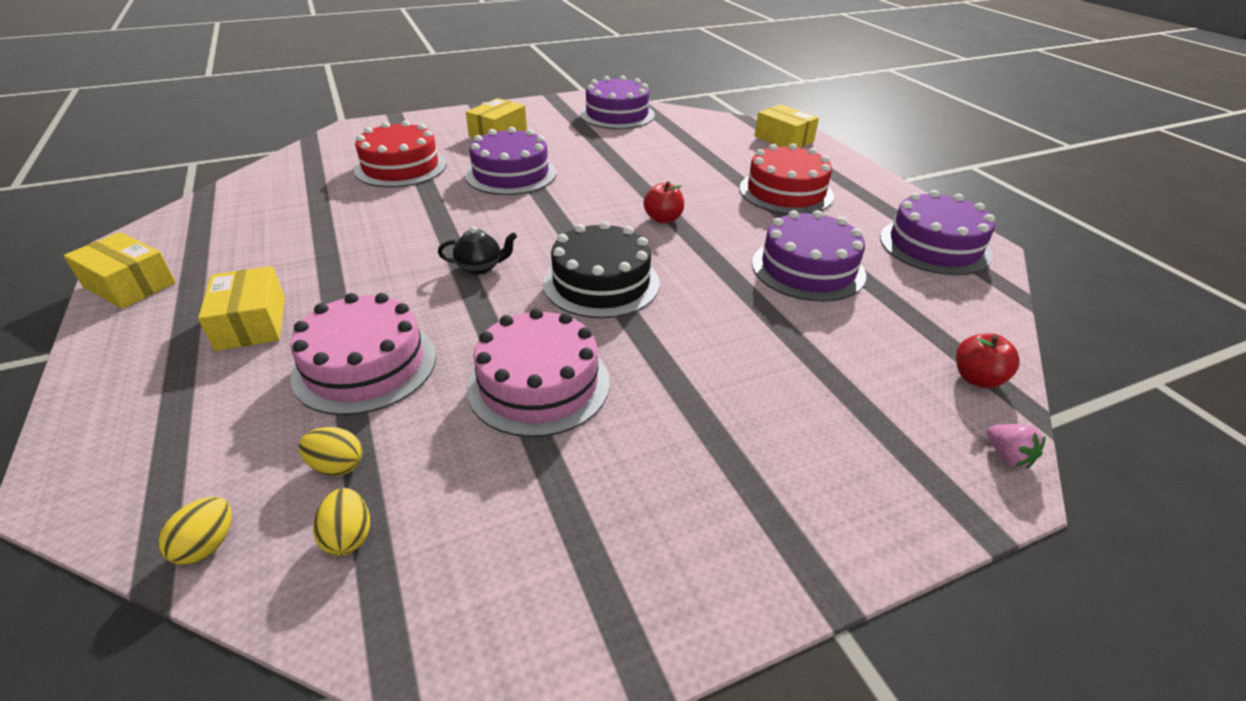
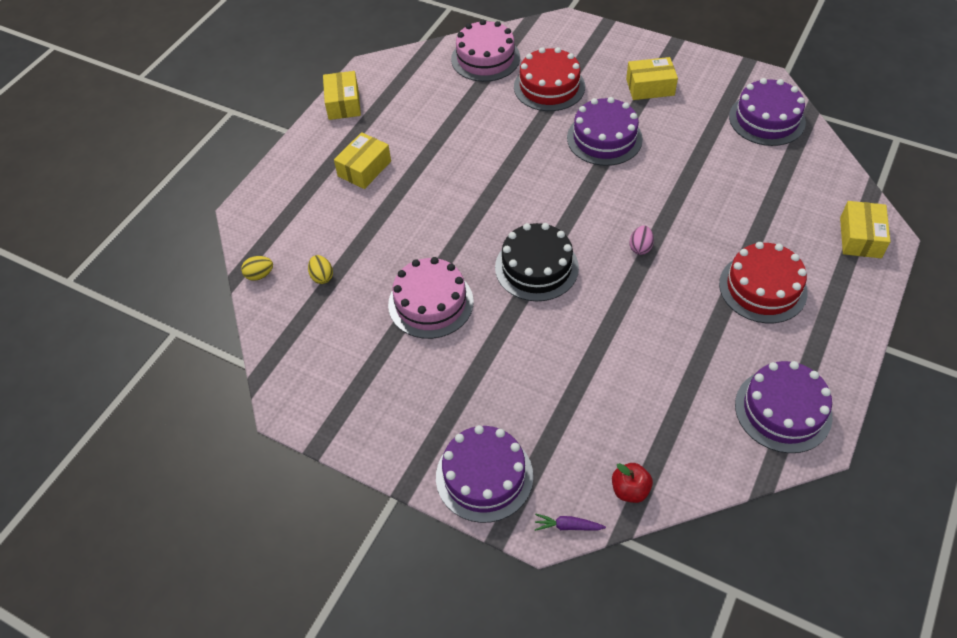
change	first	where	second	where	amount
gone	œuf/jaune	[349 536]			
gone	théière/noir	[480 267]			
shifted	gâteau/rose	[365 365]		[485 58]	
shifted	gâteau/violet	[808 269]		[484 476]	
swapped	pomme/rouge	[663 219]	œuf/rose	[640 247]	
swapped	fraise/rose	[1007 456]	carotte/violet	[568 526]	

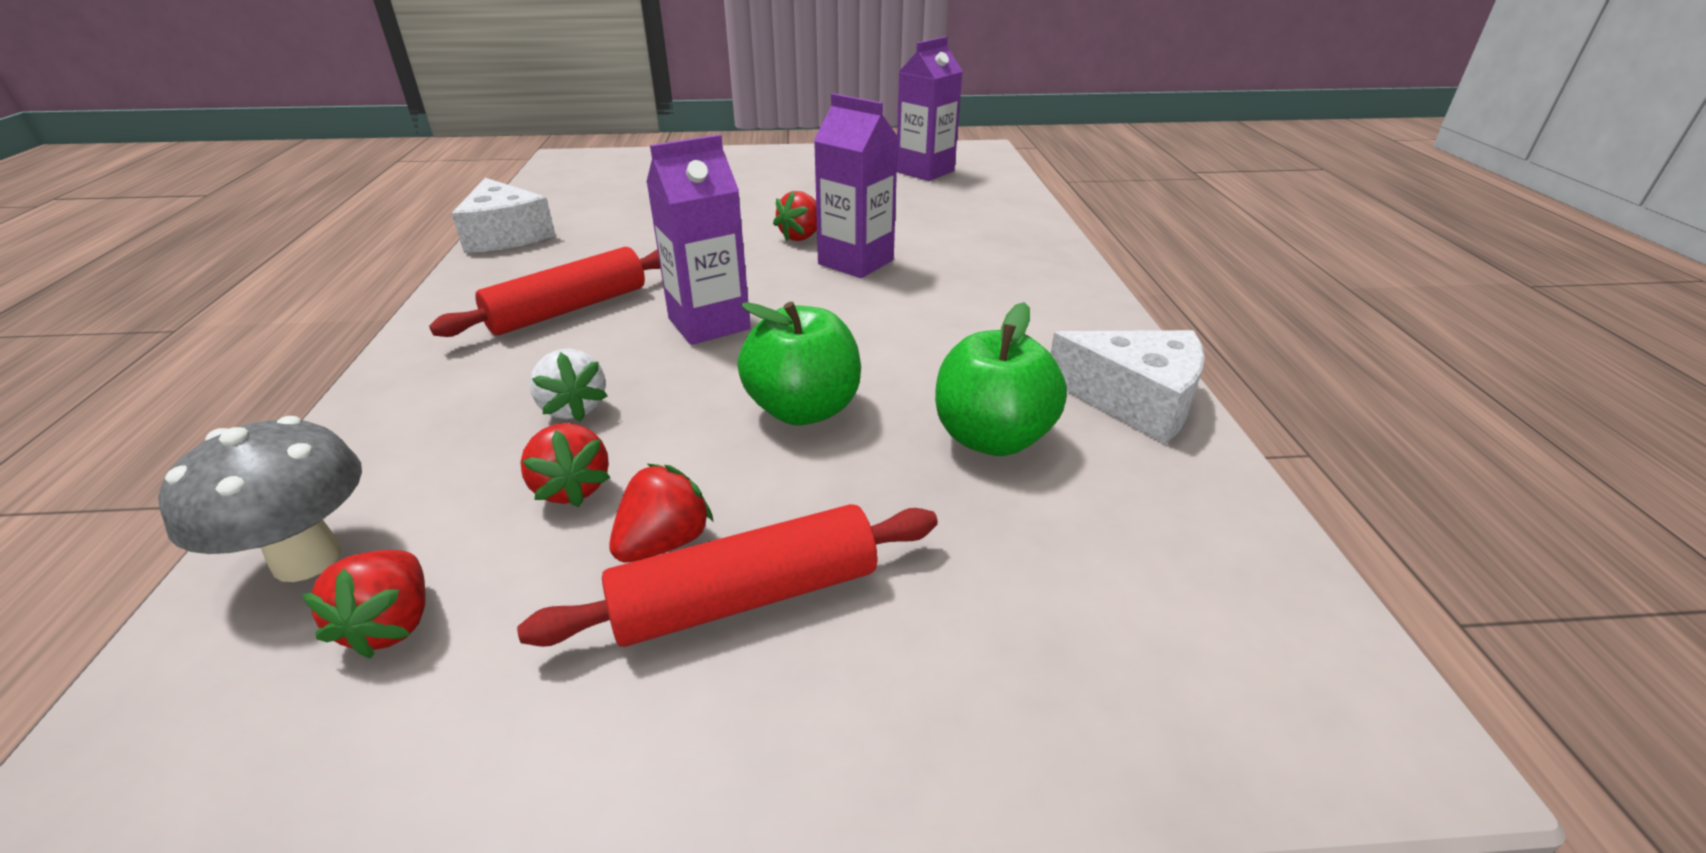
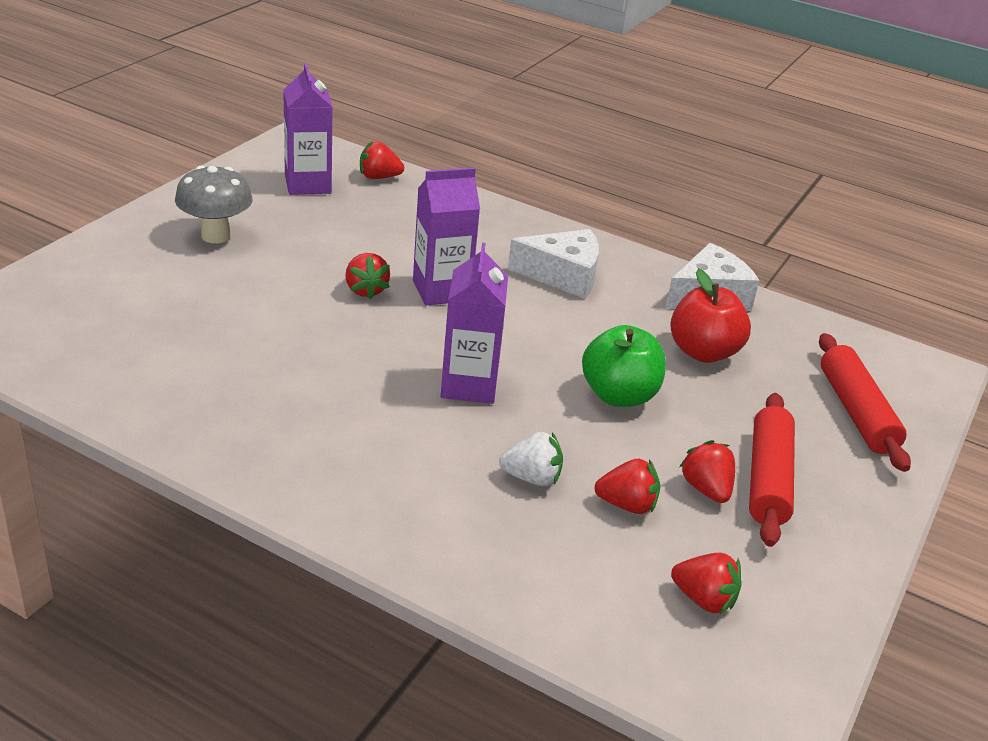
change	first	where	second	where	amount
new			fraise/rouge	[379 177]	
shifted	champignon/gris	[307 559]		[216 236]	
shifted	rouleau à pâtisserie/rouge	[569 309]		[856 412]	
shifted	fromage/blanc	[506 235]		[563 275]	
repainted	pomme/vert	[992 438]	pomme/rouge	[703 352]	

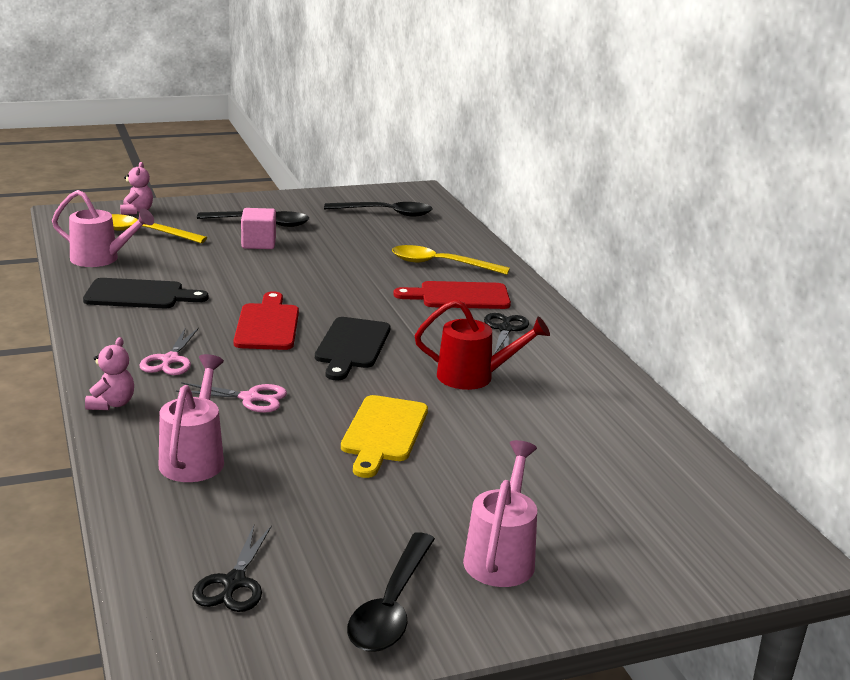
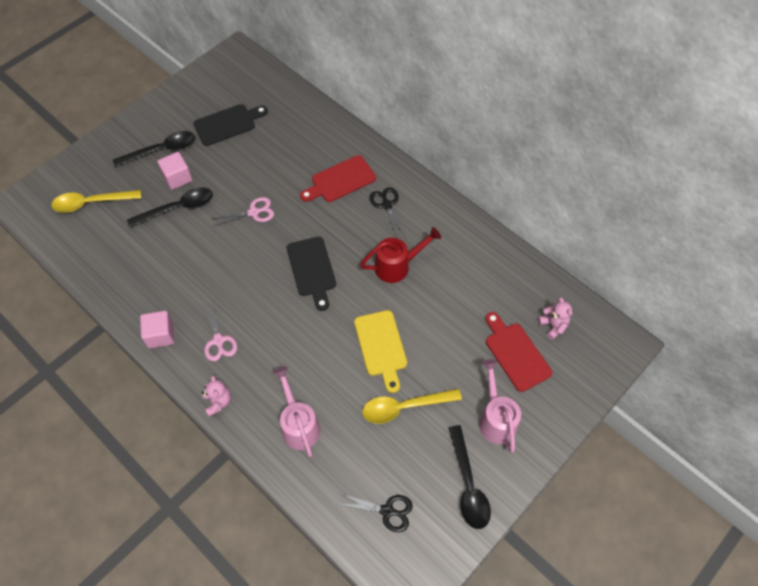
change	first	where	second	where	amount
gone	arrosoir/rose	[101 259]			
new			cube/rose	[160 335]	
shifted	planche à découper/noir	[139 295]		[228 124]	
shifted	ours en peluche/rose	[137 211]		[553 325]	
shifted	ciseaux/rose	[250 398]		[253 212]	
shifted	planche à découper/rouge	[267 325]		[515 353]	
shifted	cuillère/noir	[386 213]		[178 208]	
shifted	cuillère/jaune	[440 264]		[404 407]	
rotated	ciseaux/noir	[234 583]		[387 511]	60 degrees counterclockwise

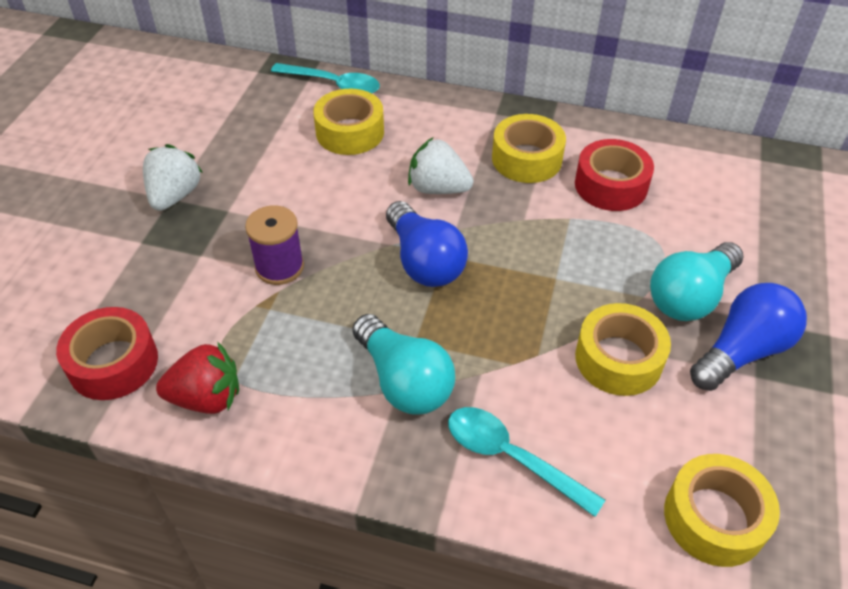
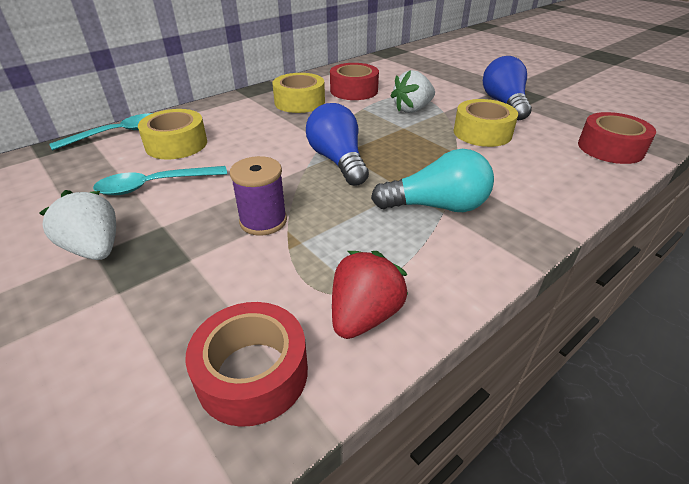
change	first	where	second	where	amount
gone	ampoule/turquoise	[690 296]			
shifted	fraise/blanc	[438 188]		[412 109]	
shifted	cuillère/turquoise	[511 457]		[154 185]	
repainted	ruban adhésif/jaune	[714 518]	ruban adhésif/rouge	[610 148]	
rotated	ampoule/bleu	[424 261]		[338 161]	120 degrees counterclockwise

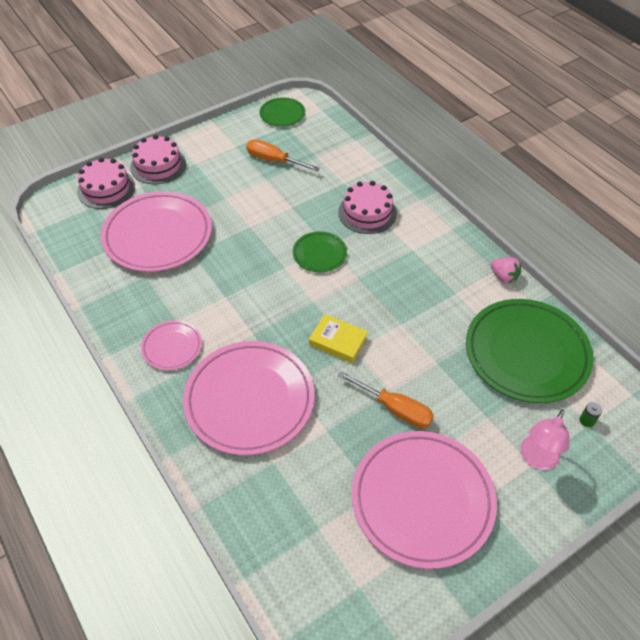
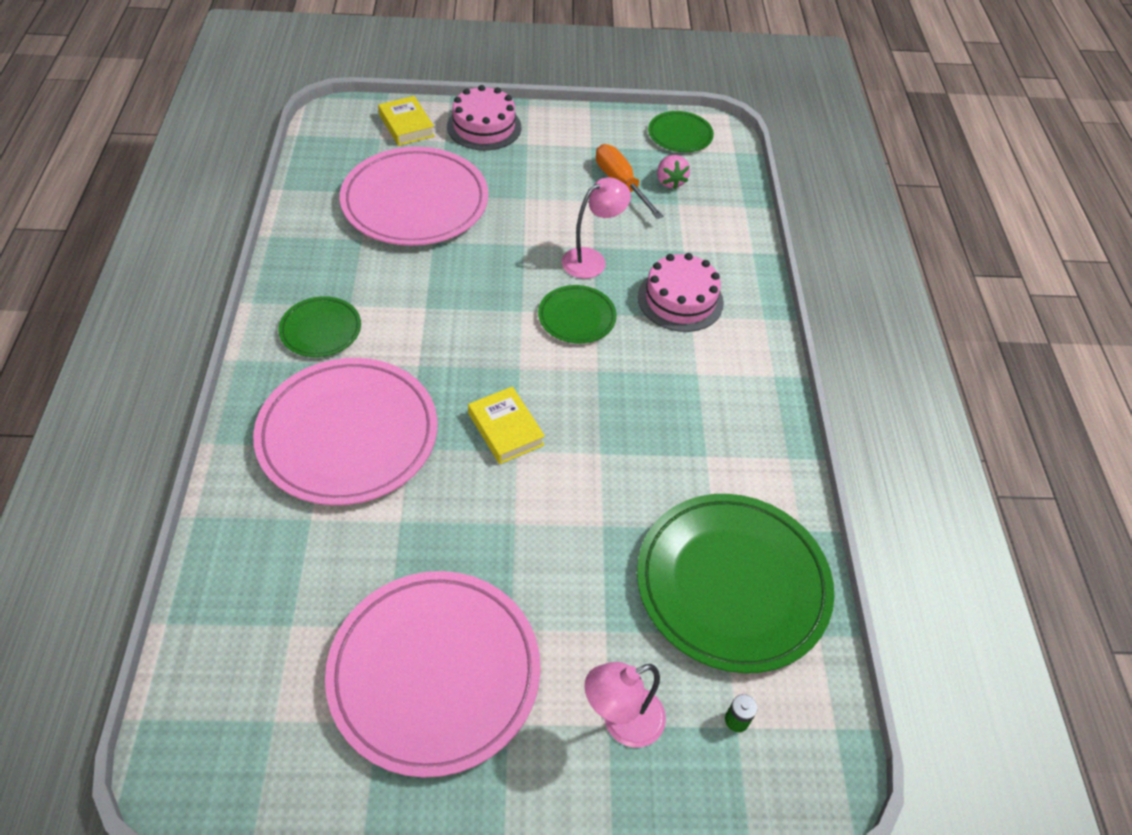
change	first	where	second	where	amount
gone	tournevis/orange	[394 409]			
new			lampe/rose	[592 259]	
shifted	fraise/rose	[503 277]		[670 181]	
swapped	gâteau/rose	[106 188]	livre/jaune	[406 126]	
repainted	assiette/rose	[172 347]	assiette/vert	[321 330]	

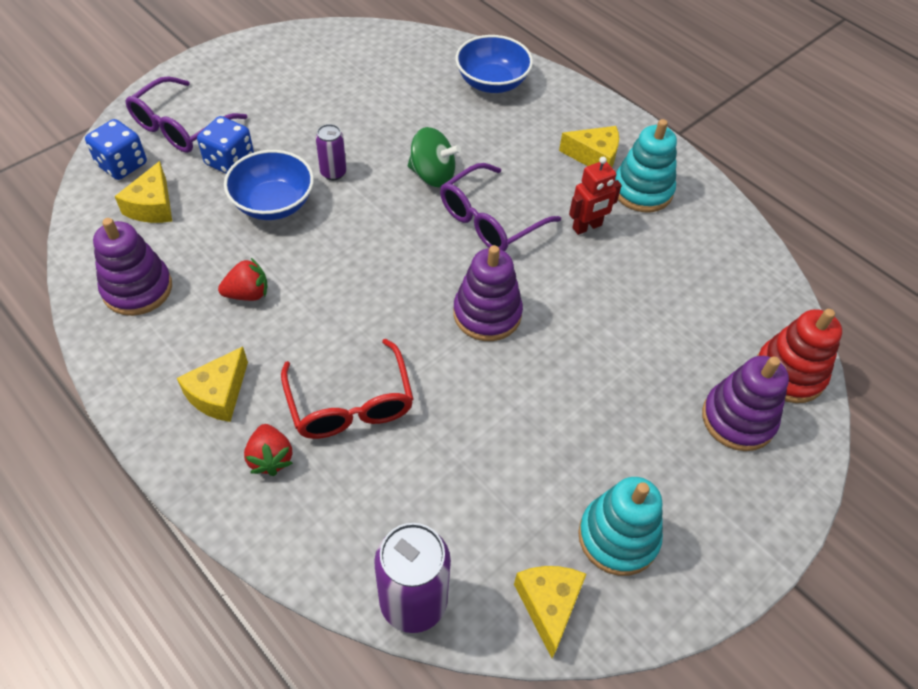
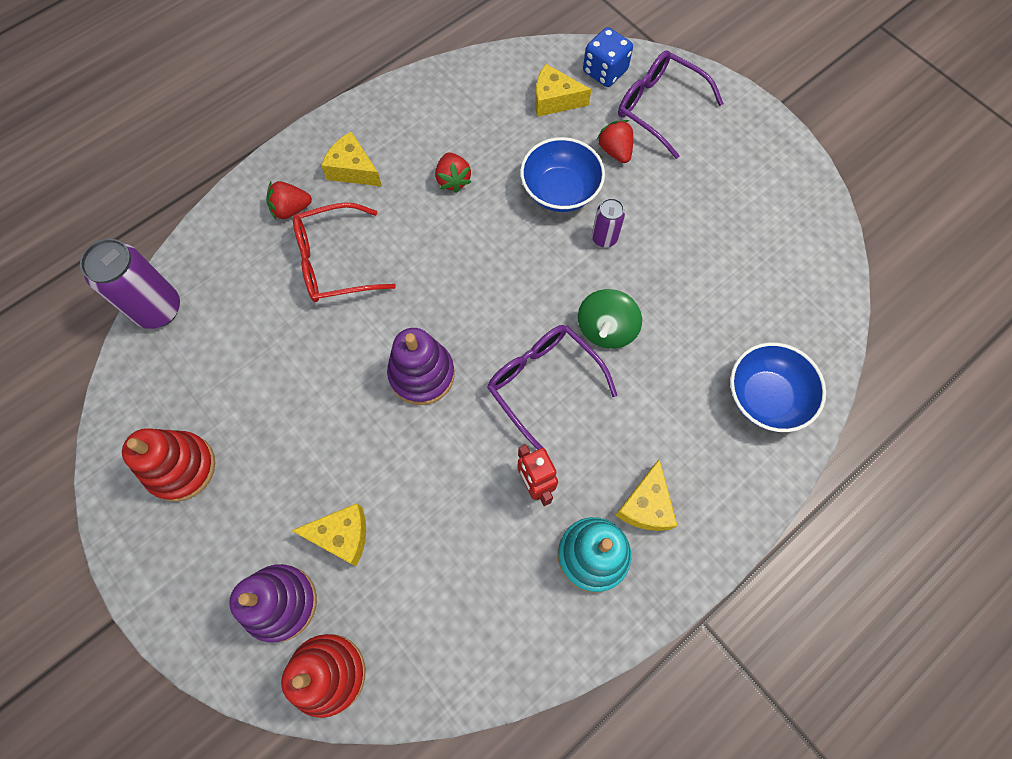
change	first	where	second	where	amount
gone	jouet à empiler/violet	[137 289]			
shifted	fromage/jaune	[548 605]		[342 535]	
swapped	dé/bleu	[229 161]	fraise/rouge	[615 151]	
repainted	jouet à empiler/turquoise	[618 537]	jouet à empiler/rouge	[181 467]	

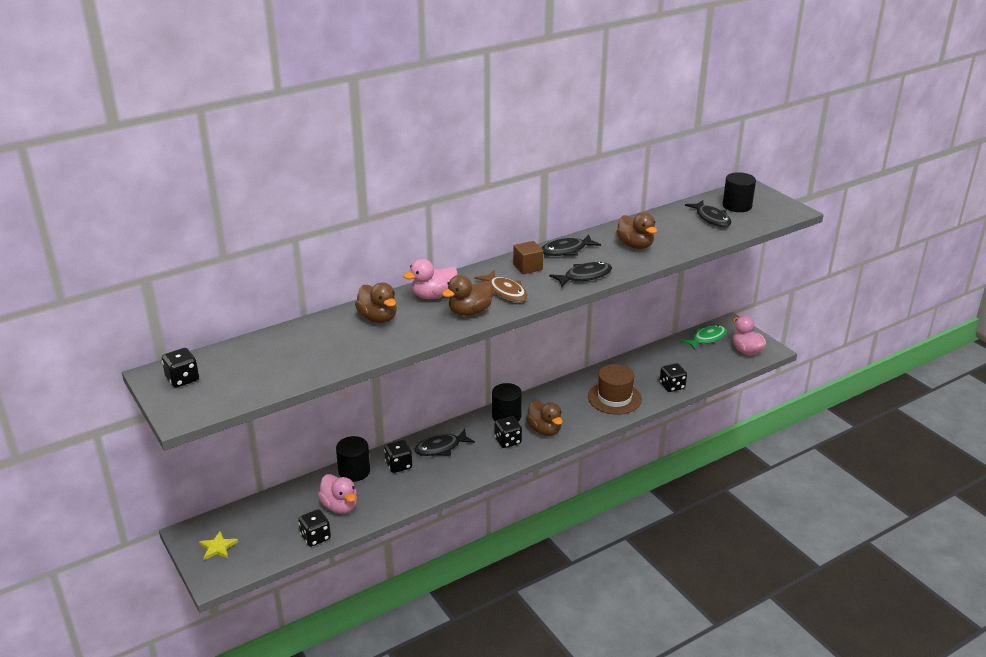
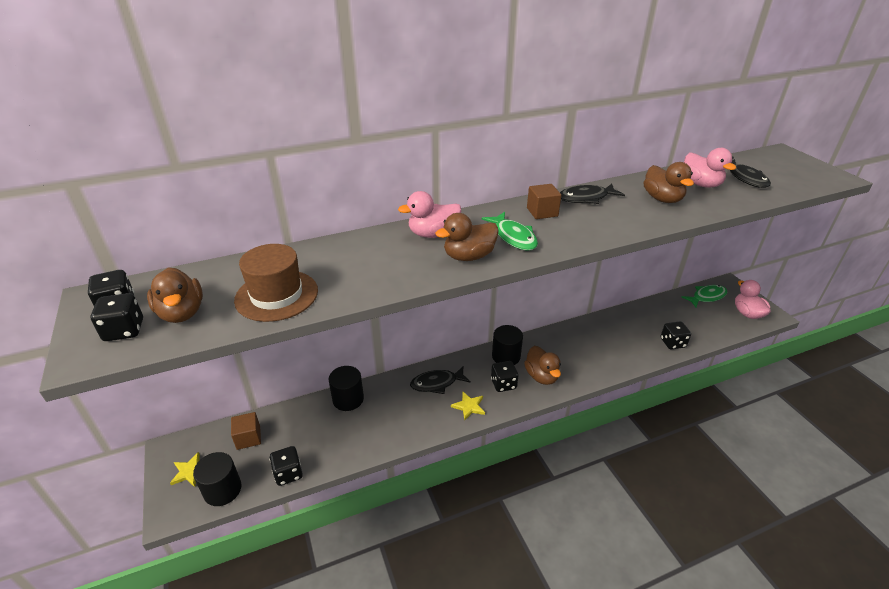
change	first	where	second	where	amount
gone	poisson/noir	[584 276]			
new			cube/marron	[248 438]	
new			étoile/jaune	[469 406]	
shifted	canard/rose	[340 506]		[701 184]	
shifted	canard/marron	[378 318]		[182 313]	
shifted	dé/noir	[398 465]		[124 330]	
shifted	chapeau/marron	[614 398]		[276 295]	
shifted	cylindre/noir	[737 206]		[222 490]	
repainted	poisson/marron	[505 292]	poisson/vert	[513 237]	

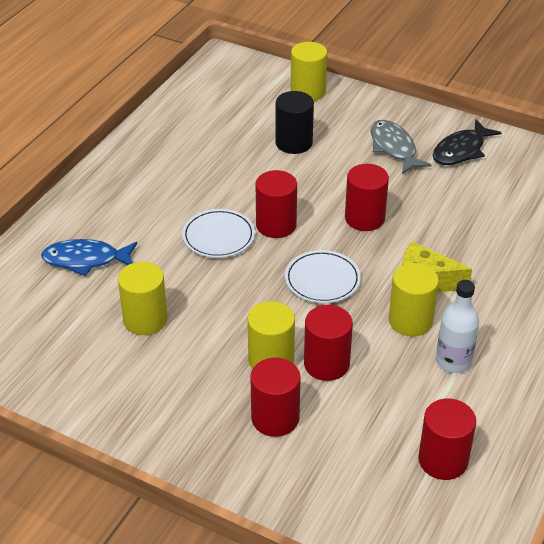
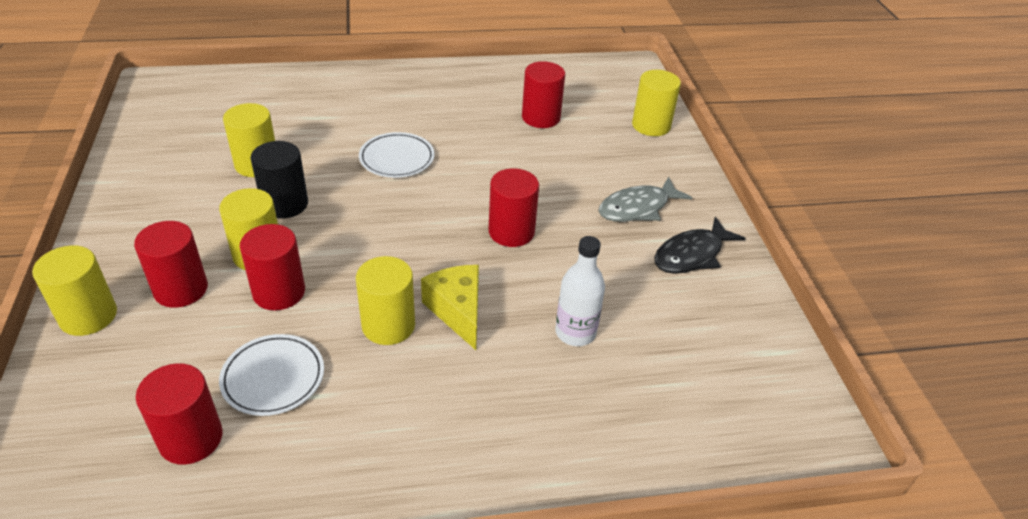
change	first	where	second	where	amount
gone	poisson/bleu	[85 260]			
new			cylindre/jaune	[88 316]	
shifted	cylindre/rouge	[276 225]		[541 117]	
shifted	cylindre/noir	[294 143]		[285 204]	
shifted	assiette/blanc	[322 280]		[273 377]	
shifted	bouteille/blanc	[453 361]		[575 332]	
rotated	poisson/gris	[394 148]		[637 208]	150 degrees counterclockwise
rotated	poisson/noir	[461 150]		[691 255]	45 degrees counterclockwise

